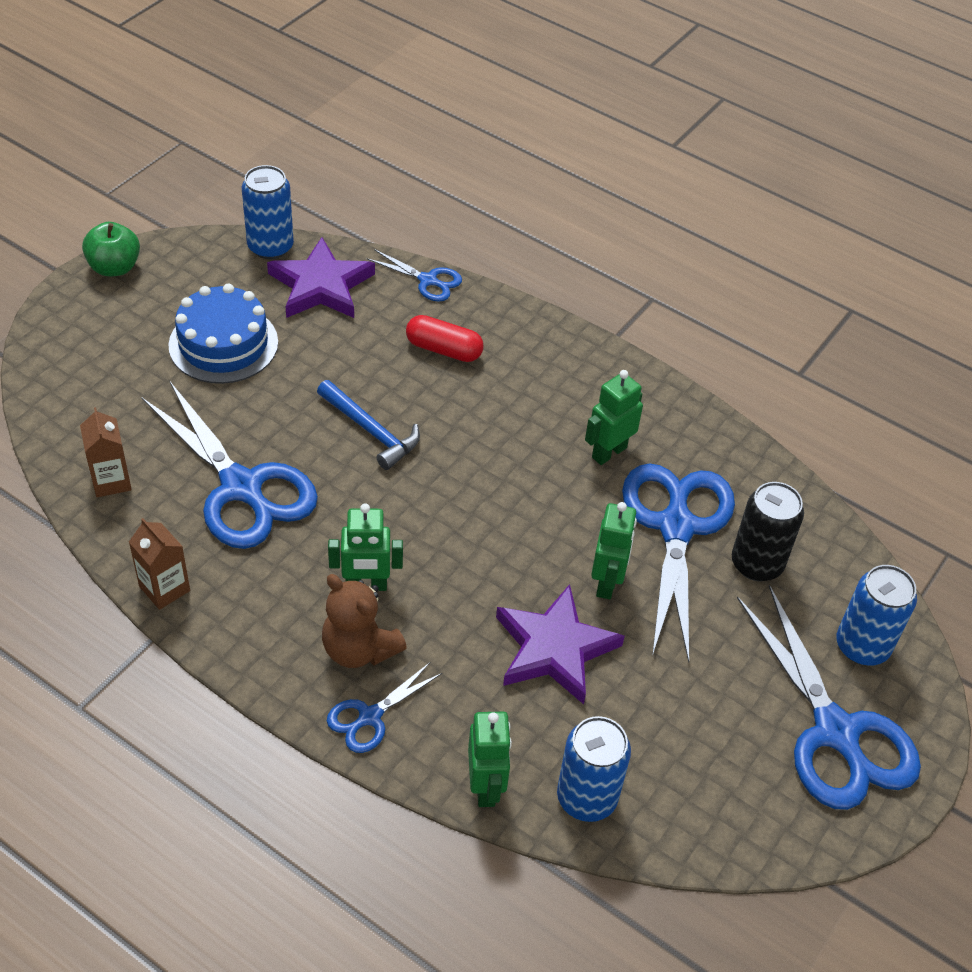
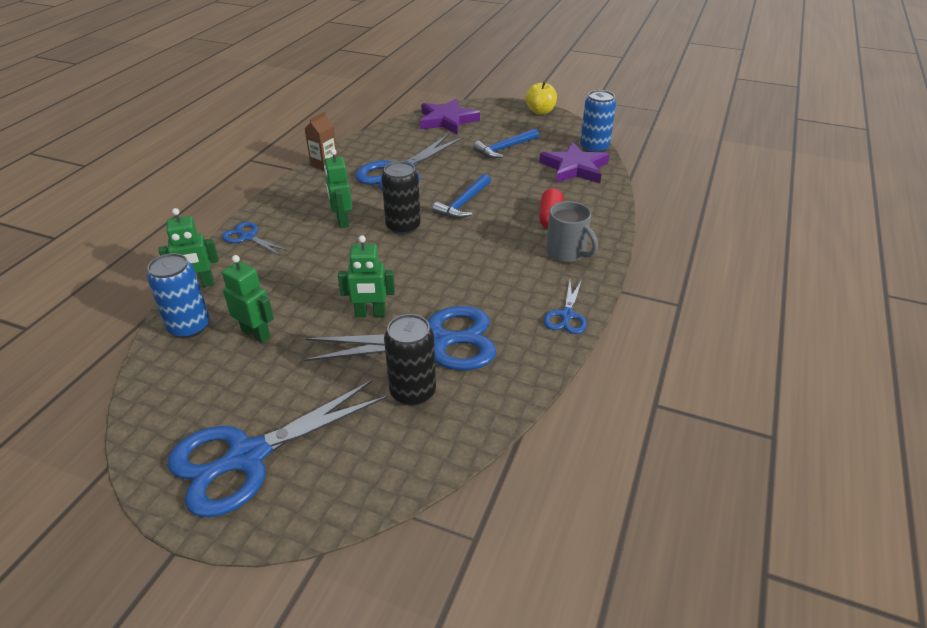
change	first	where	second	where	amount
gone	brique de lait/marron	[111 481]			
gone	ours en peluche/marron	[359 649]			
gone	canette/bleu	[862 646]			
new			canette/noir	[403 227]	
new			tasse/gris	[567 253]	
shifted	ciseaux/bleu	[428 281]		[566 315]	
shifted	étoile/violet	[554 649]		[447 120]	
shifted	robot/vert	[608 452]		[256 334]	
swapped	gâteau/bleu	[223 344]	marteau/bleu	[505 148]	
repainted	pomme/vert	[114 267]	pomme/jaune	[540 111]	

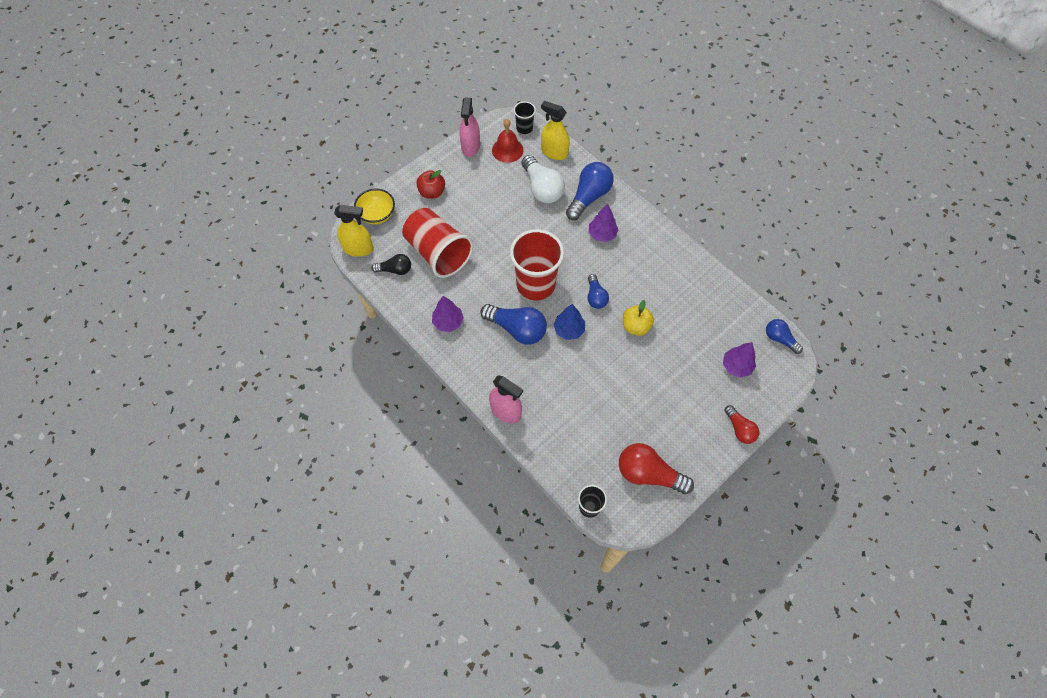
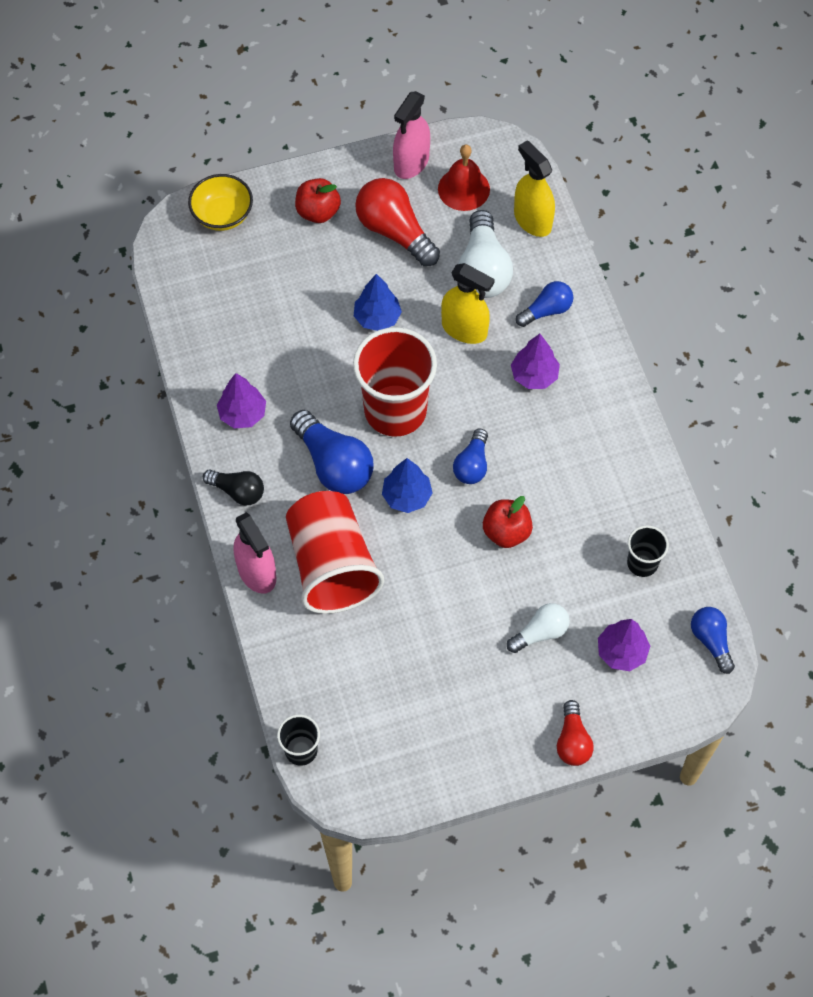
change	first	where	second	where	amount
new			arbre/bleu	[377 317]	
new			ampoule/blanc	[540 633]	
shifted	vaporisateur/jaune	[358 249]		[464 329]	
shifted	ampoule/noir	[395 270]		[238 491]	
shifted	gobelet/rouge	[438 253]		[331 565]	
shifted	gobelet/noir	[524 128]		[642 563]	
shifted	ampoule/rouge	[648 474]		[394 231]	
repainted	pomme/jaune	[635 326]	pomme/rouge	[506 532]	
scaled	ampoule/bleu	[589 197]		[546 310]	x0.59

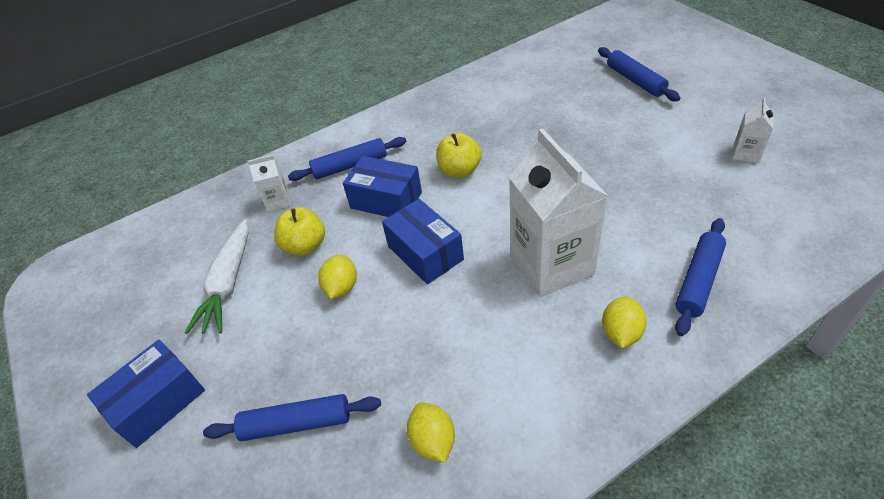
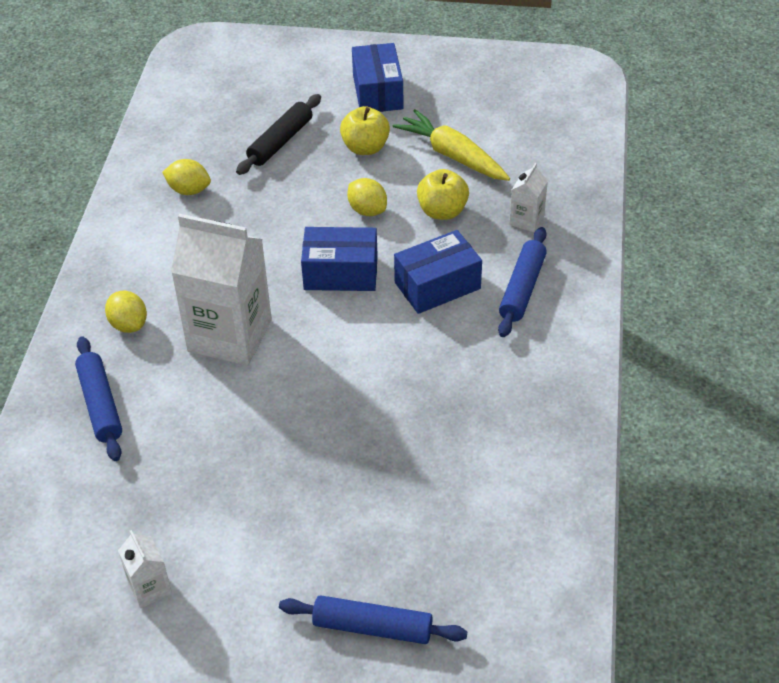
change	first	where	second	where	amount
shifted	pomme/jaune	[459 171]		[365 148]	
repainted	carotte/blanc	[228 283]	carotte/jaune	[452 155]	
repainted	rouleau à pâtisserie/bleu	[296 423]	rouleau à pâtisserie/noir	[280 142]	

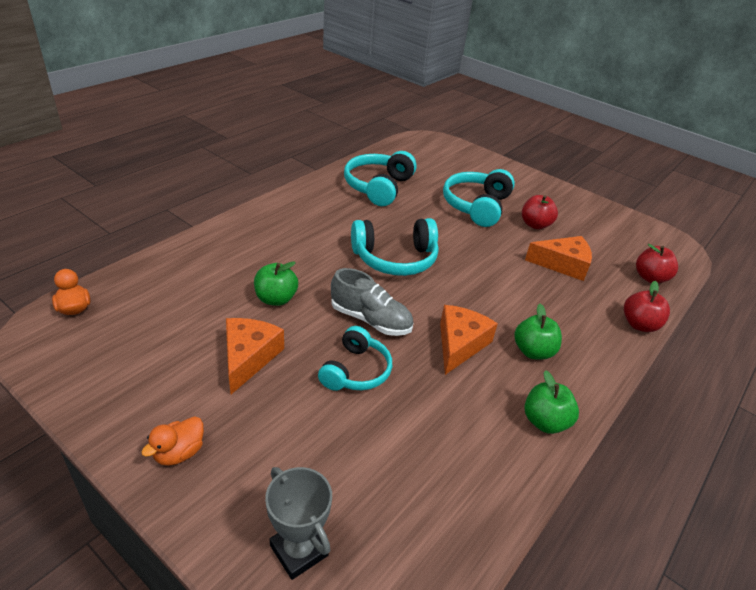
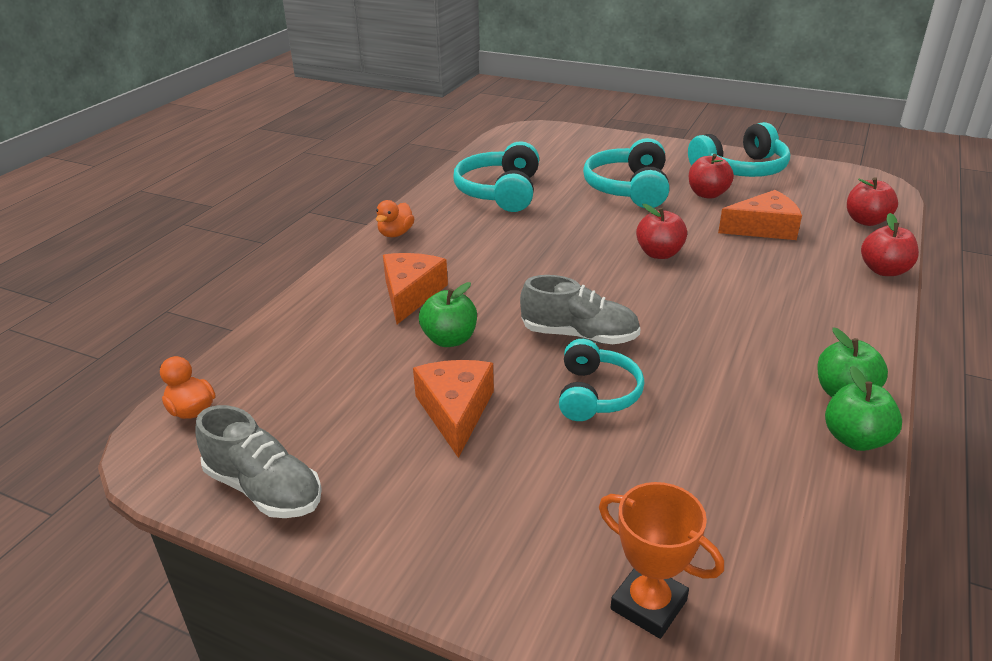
change	first	where	second	where	amount
new			chaussure/gris	[264 489]	
new			pomme/rouge	[659 254]	
shifted	canard/orange	[179 453]		[395 234]	
shifted	casque audio/turquoise	[395 259]		[740 169]	
shifted	fromage/orange	[460 344]		[410 294]	
shifted	pomme/vert	[533 351]		[855 439]	
repainted	trophée/gris	[299 550]	trophée/orange	[648 605]	

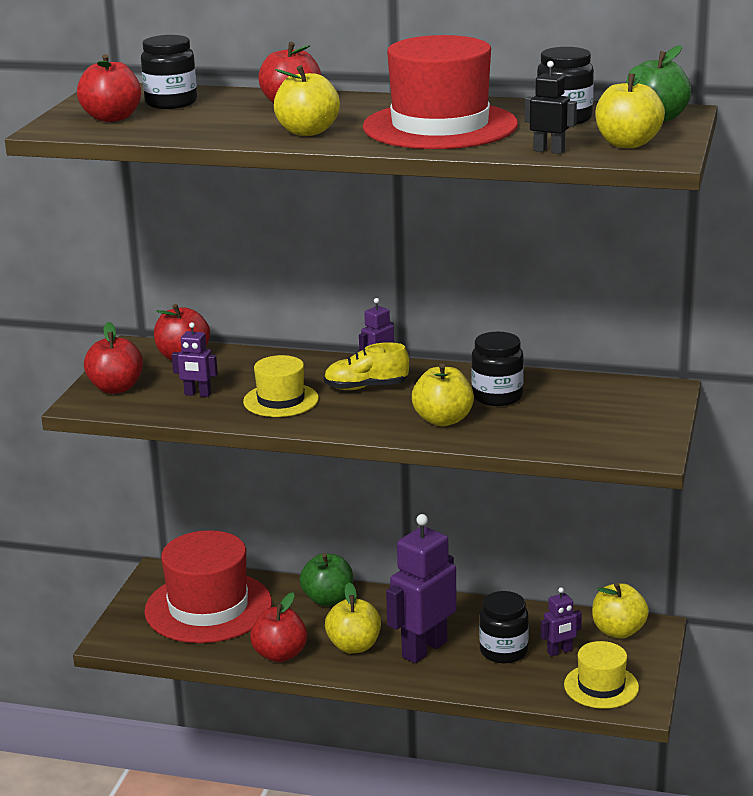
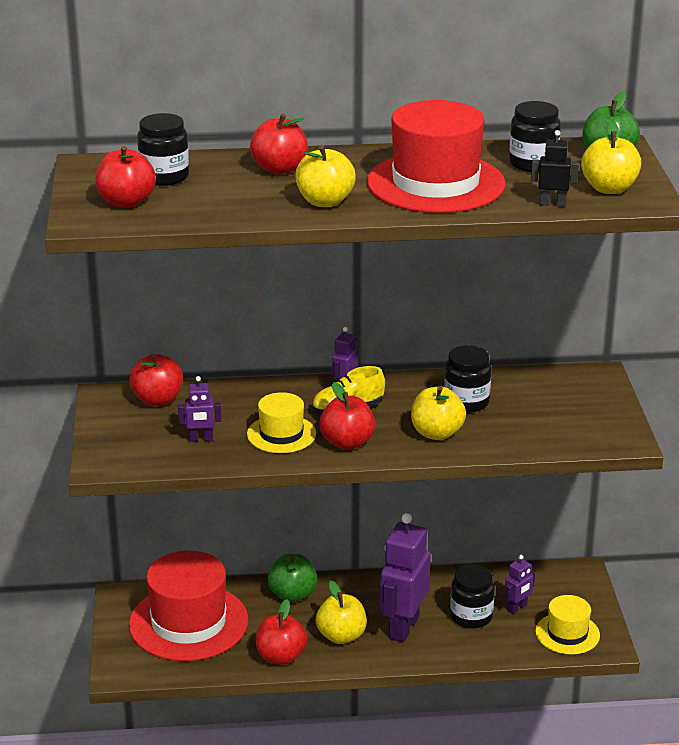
change	first	where	second	where	amount
gone	pomme/jaune	[618 631]			
shifted	pomme/rouge	[116 388]		[347 443]	

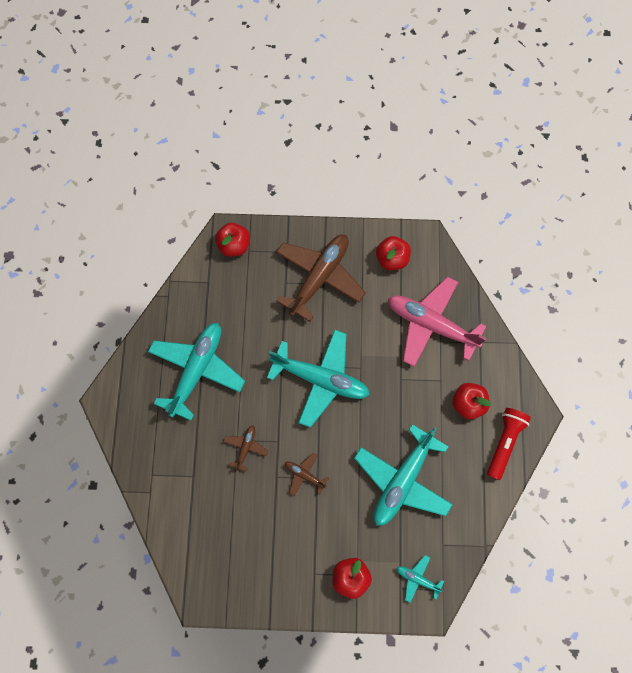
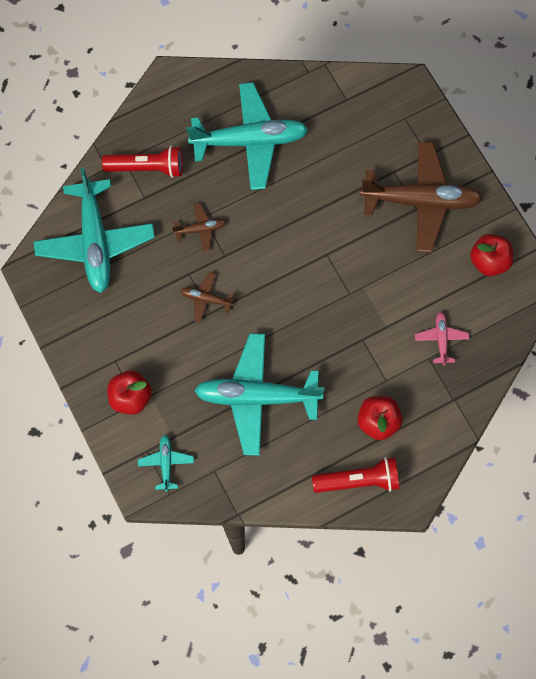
change	first	where	second	where	amount
gone	pomme/rouge	[234 245]			
new			lampe de poche/rouge	[147 168]	
shifted	avion/turquoise	[320 379]		[95 242]	
rotated	avion/marron	[304 475]		[206 299]	75 degrees counterclockwise
scaled	avion/rose	[431 325]		[441 339]	x0.44

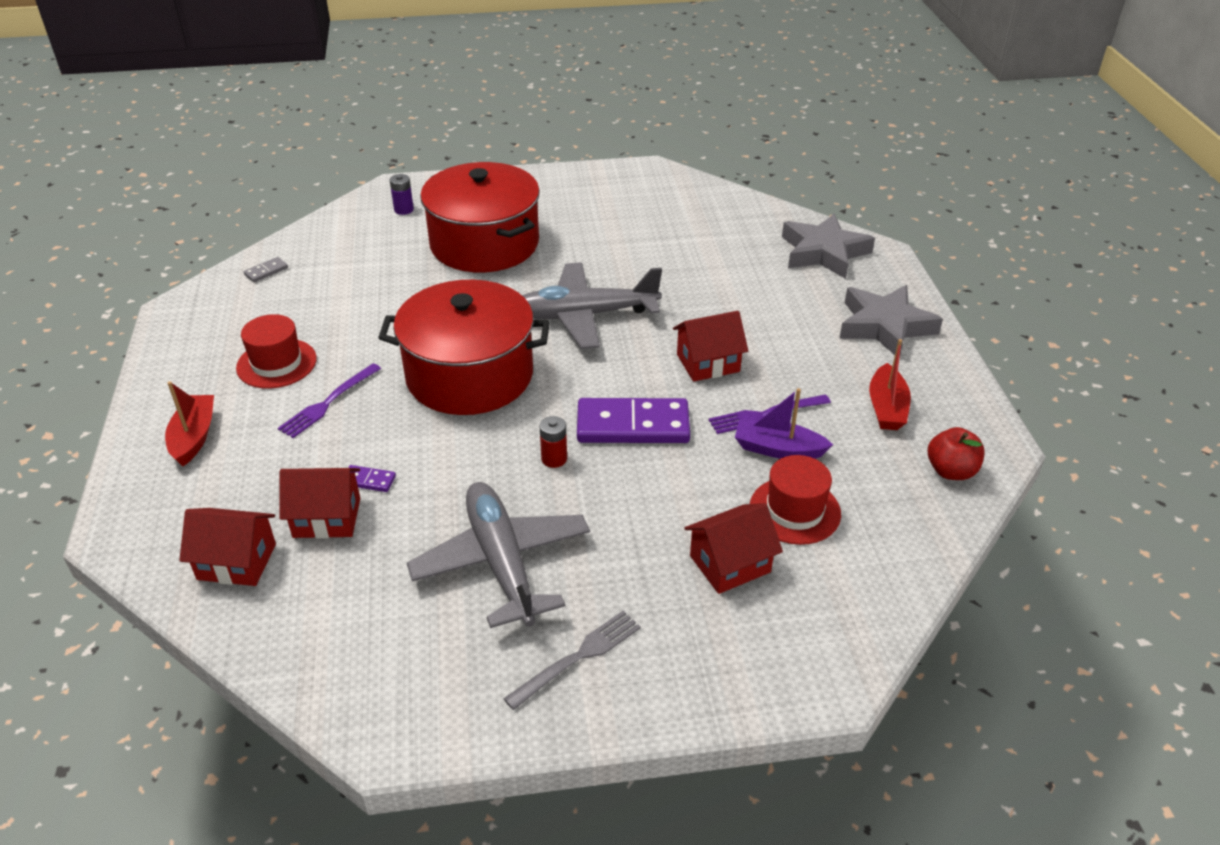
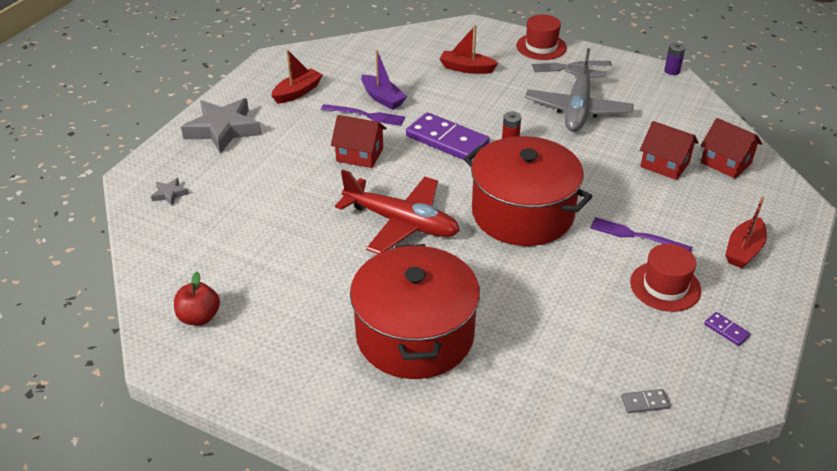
change	first	where	second	where	amount
shifted	domino/violet	[368 480]		[726 330]	
shifted	pile/violet	[404 210]		[672 71]	
shifted	chapeau/rouge	[794 510]		[541 47]	
shifted	pomme/rouge	[951 471]		[199 317]	
swapped	maison/rouge	[730 564]	bateau/rouge	[466 68]	
repainted	avion/gris	[584 316]	avion/rouge	[401 223]	
rotated	fourchette/violet	[328 403]		[636 235]	135 degrees counterclockwise
scaled	étoile/gris	[824 252]		[169 194]	x0.43

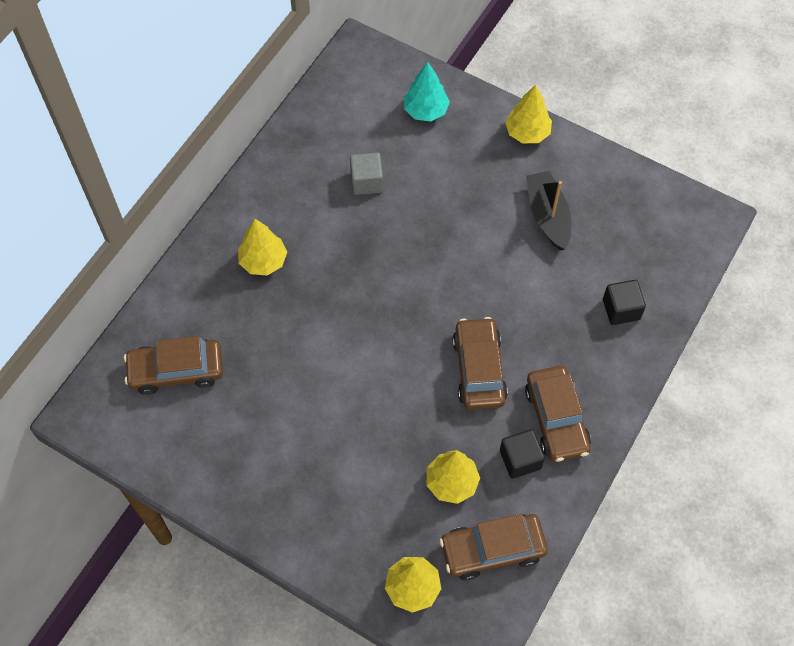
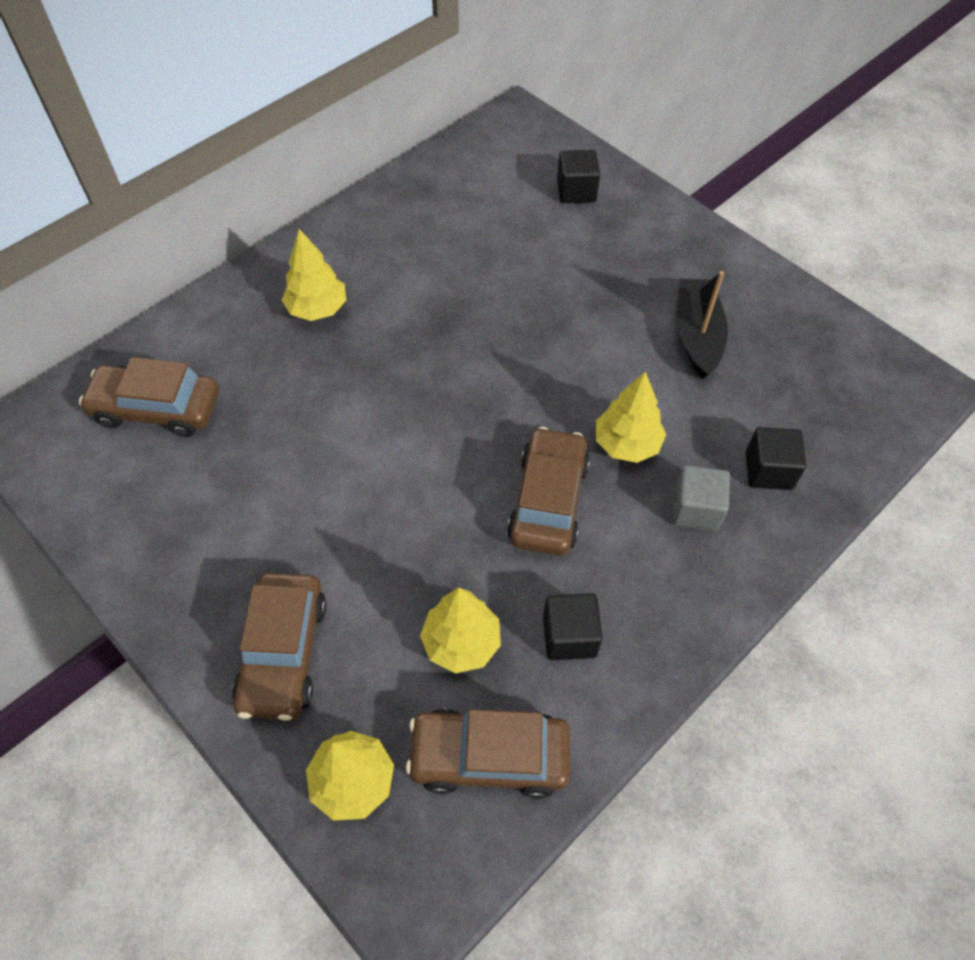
change	first	where	second	where	amount
shifted	cube/gris	[366 182]		[696 509]	
shifted	arbre/jaune	[527 133]		[627 444]	
shifted	voiture/marron	[556 419]		[284 653]	
swapped	arbre/turquoise	[426 111]	cube/noir	[576 191]	

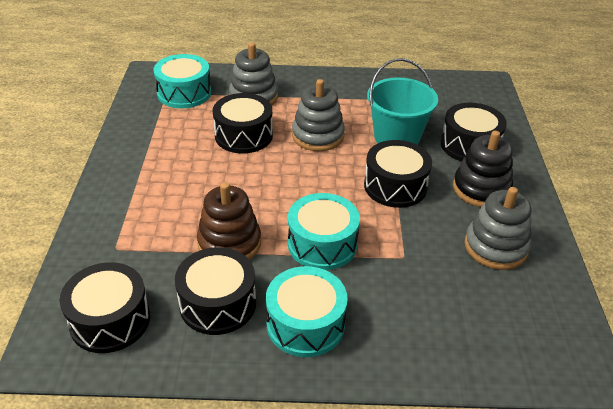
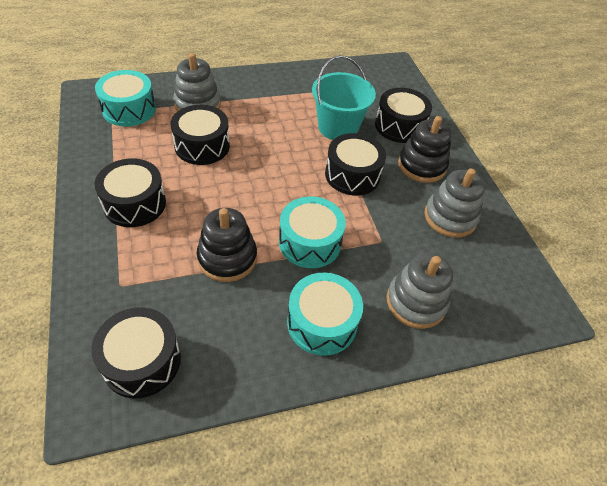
change	first	where	second	where	amount
shifted	tambour/noir	[218 303]		[134 203]	
shifted	jouet à empiler/gris	[318 136]		[416 302]	
repainted	jouet à empiler/marron	[229 243]	jouet à empiler/noir	[227 258]	

